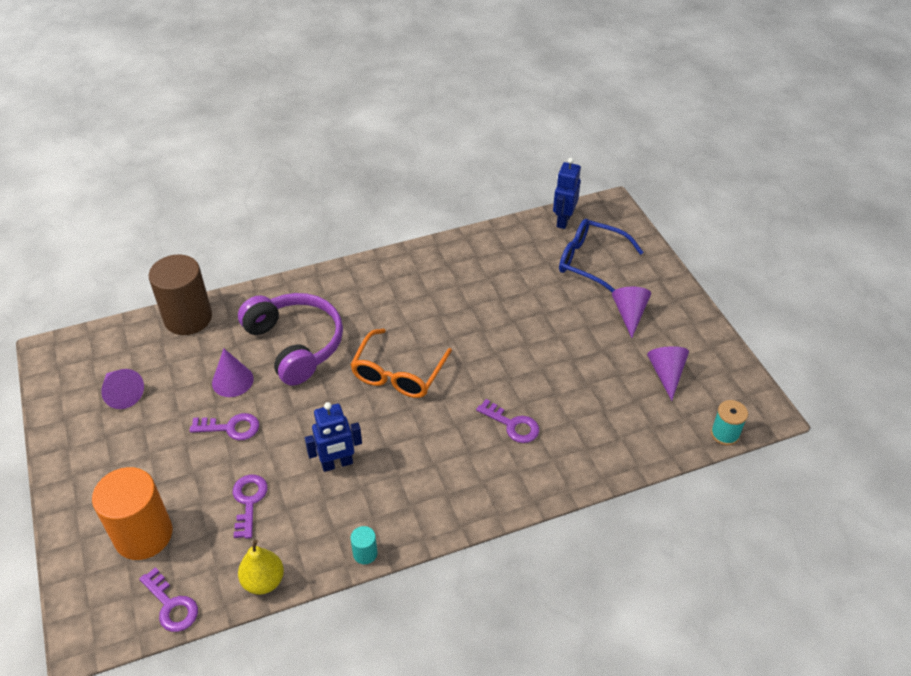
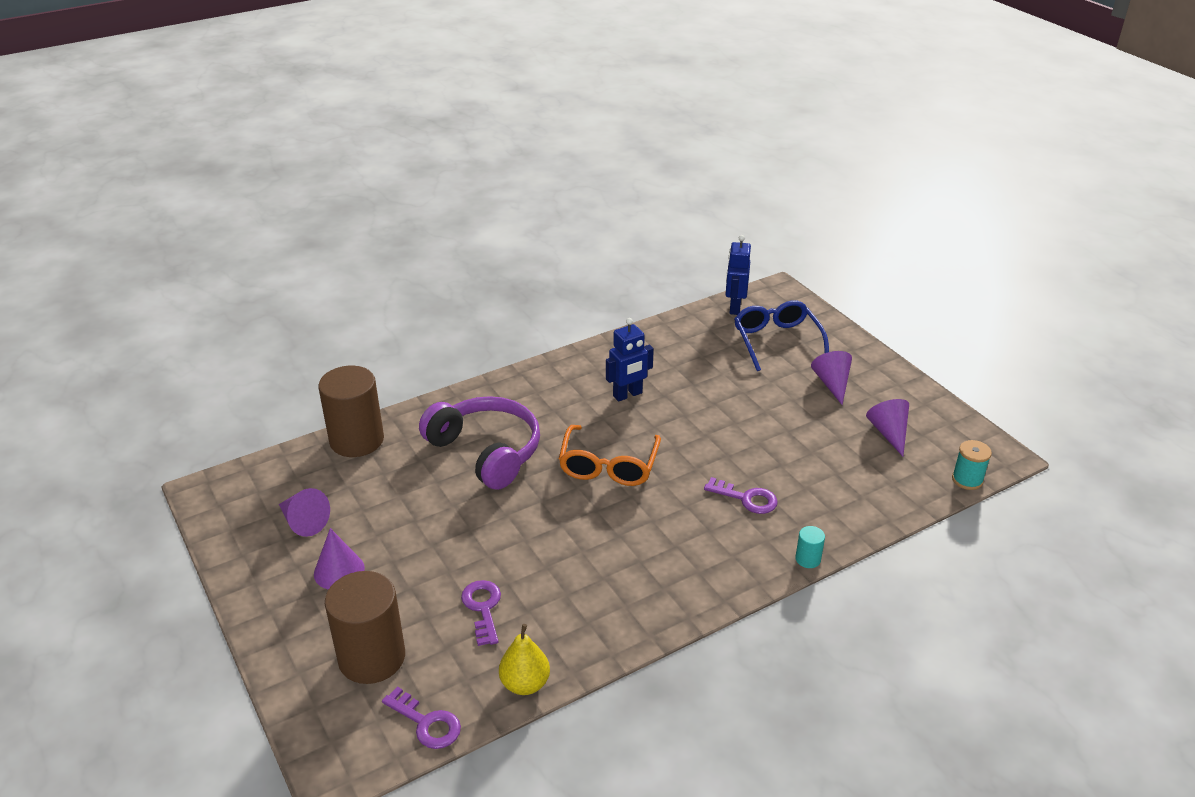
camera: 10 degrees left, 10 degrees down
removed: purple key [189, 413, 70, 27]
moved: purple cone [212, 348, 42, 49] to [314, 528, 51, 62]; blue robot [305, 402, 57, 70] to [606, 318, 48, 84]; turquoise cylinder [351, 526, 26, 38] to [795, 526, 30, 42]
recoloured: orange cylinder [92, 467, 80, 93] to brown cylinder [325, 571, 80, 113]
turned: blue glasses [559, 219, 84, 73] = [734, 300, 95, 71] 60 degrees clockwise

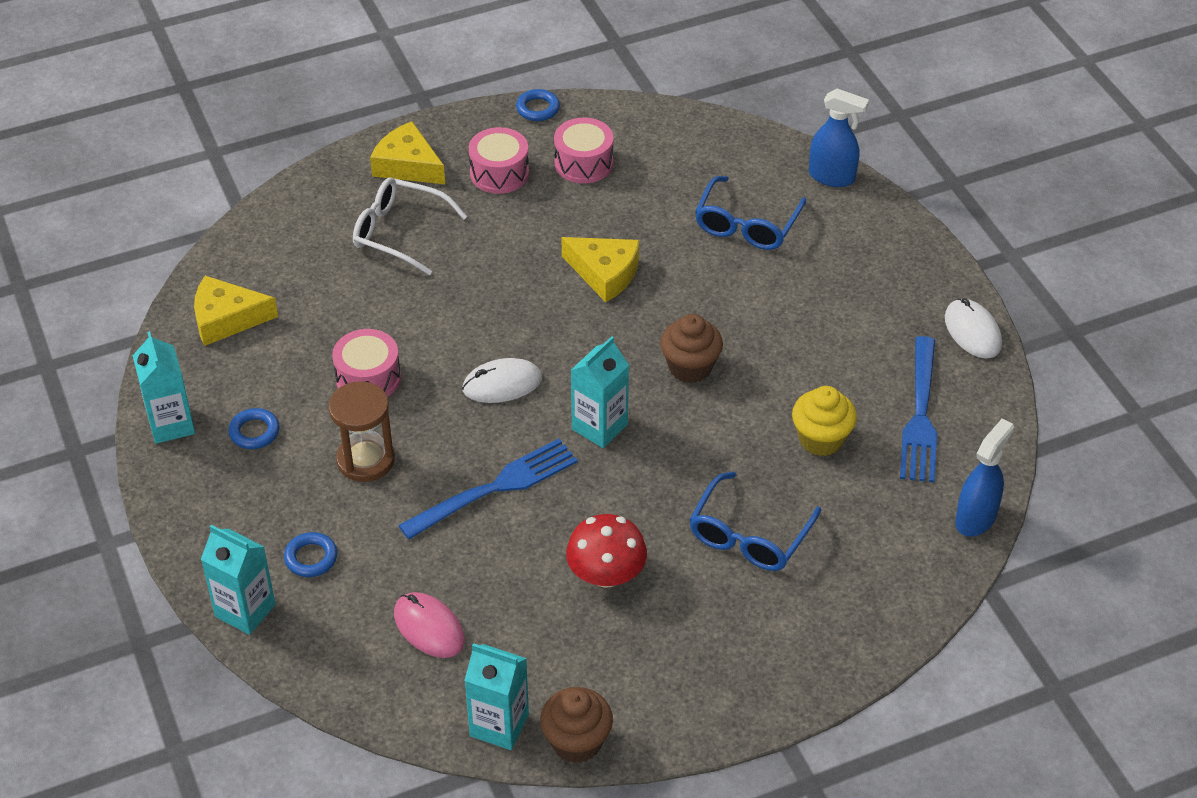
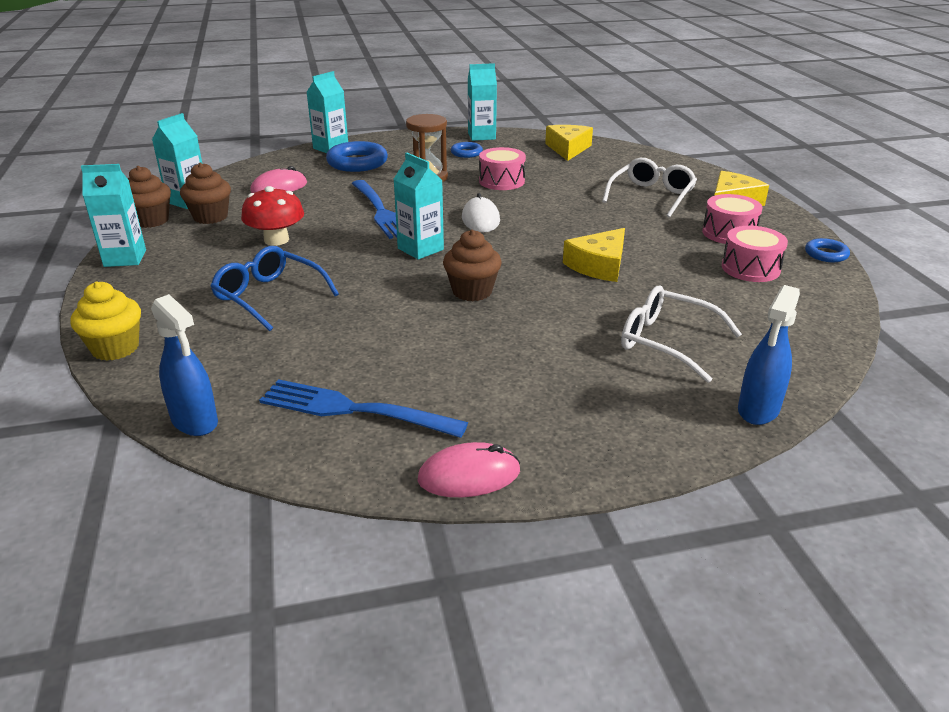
camera: 100 degrees right, 15 degrees down
added: brown cupcake [180, 162, 51, 62]; turquoise carton [81, 164, 65, 103]
moved: yellow cupcake [792, 386, 65, 70] to [70, 281, 71, 80]
recoloured: blue glasses [695, 176, 111, 74] to white glasses [621, 286, 121, 97]; white mouse [945, 298, 57, 60] to pink mouse [418, 442, 102, 55]
resized: blue ring [284, 532, 53, 45] = [326, 141, 62, 31] x1.84

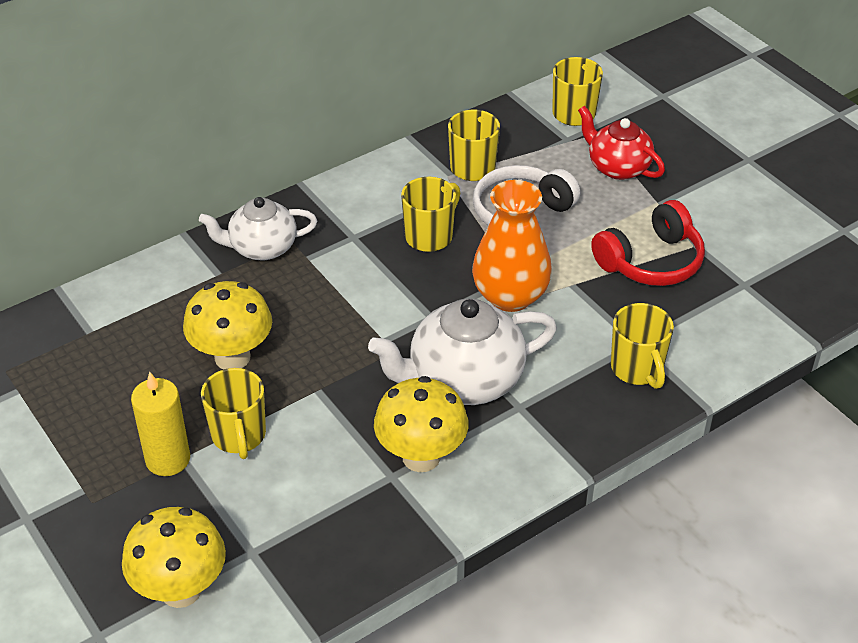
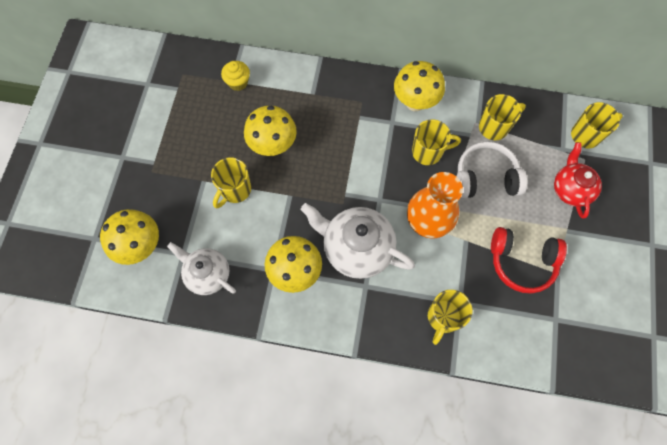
camera: 45 degrees right, 25 degrees up
removed: yellow candle [131, 372, 59, 104]
added: yellow cupcake [221, 61, 29, 30]; yellow mushroom [394, 61, 51, 50]
moved: white teapot [199, 197, 118, 64] to [167, 242, 69, 53]

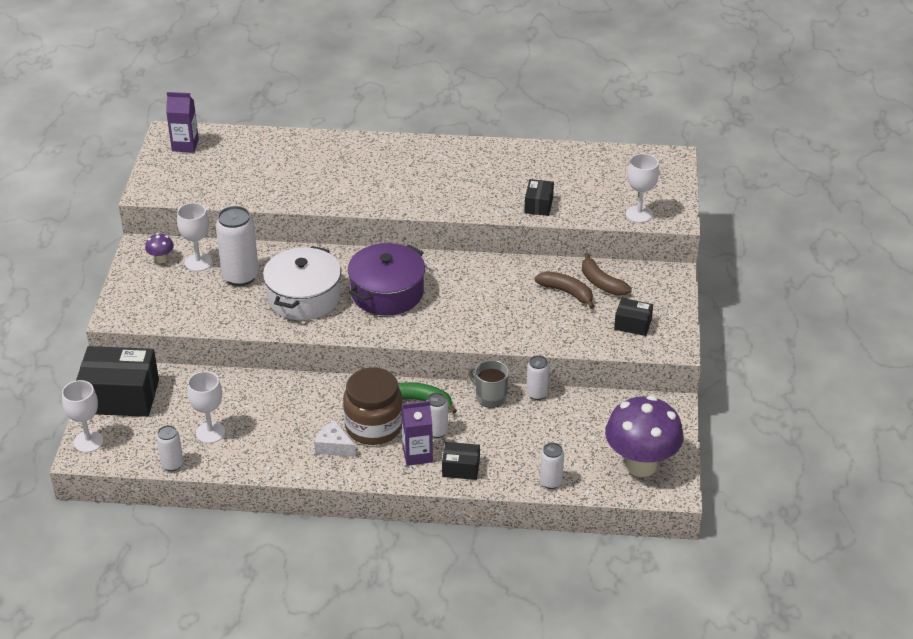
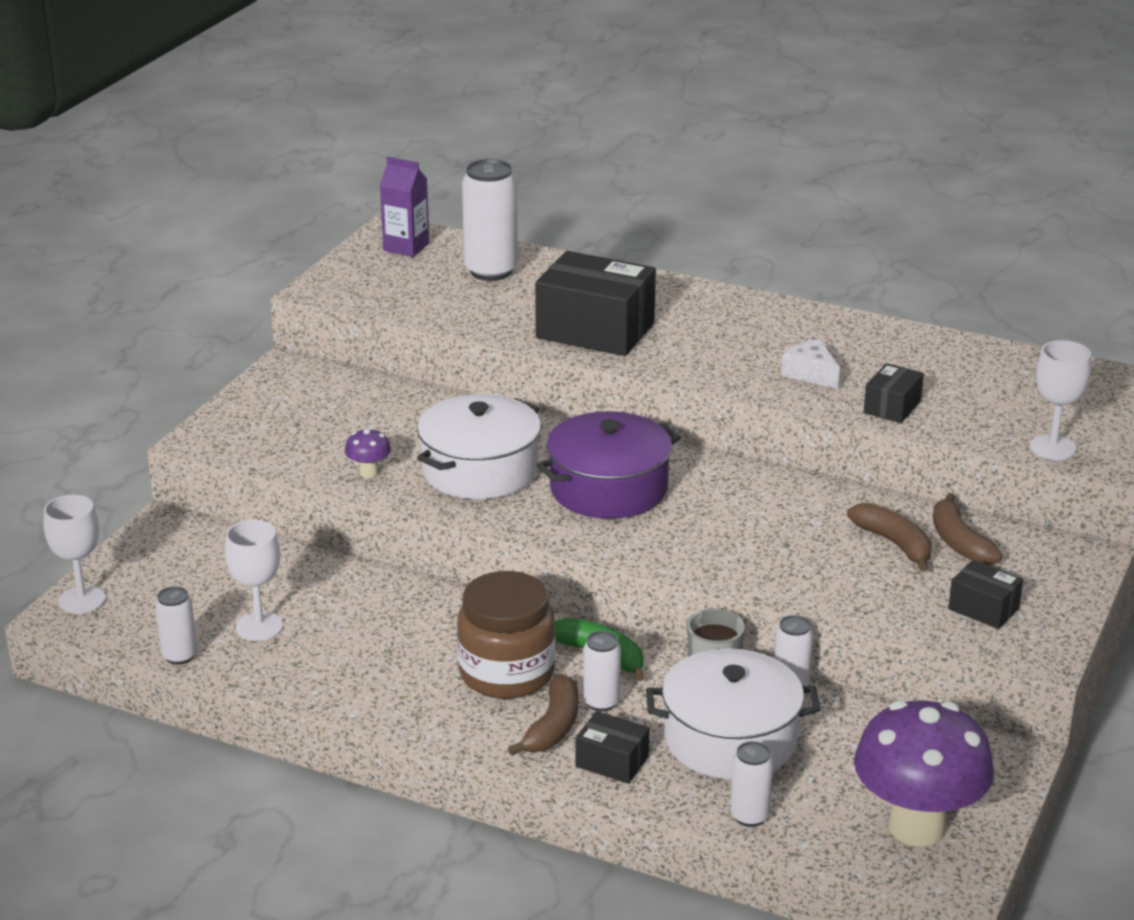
camera: 20 degrees right, 10 degrees down
removed: white goblet [177, 203, 35, 69]
added: white pot [646, 648, 174, 131]
moved: white can [216, 206, 43, 80] to [462, 159, 56, 122]; purple mushroom [145, 233, 29, 30] to [345, 428, 46, 50]; black box [76, 346, 83, 71] to [535, 251, 121, 105]; white cheese [314, 420, 42, 37] to [781, 339, 59, 50]
replaced: purple carton [401, 401, 32, 65] to brown banana [508, 674, 70, 82]

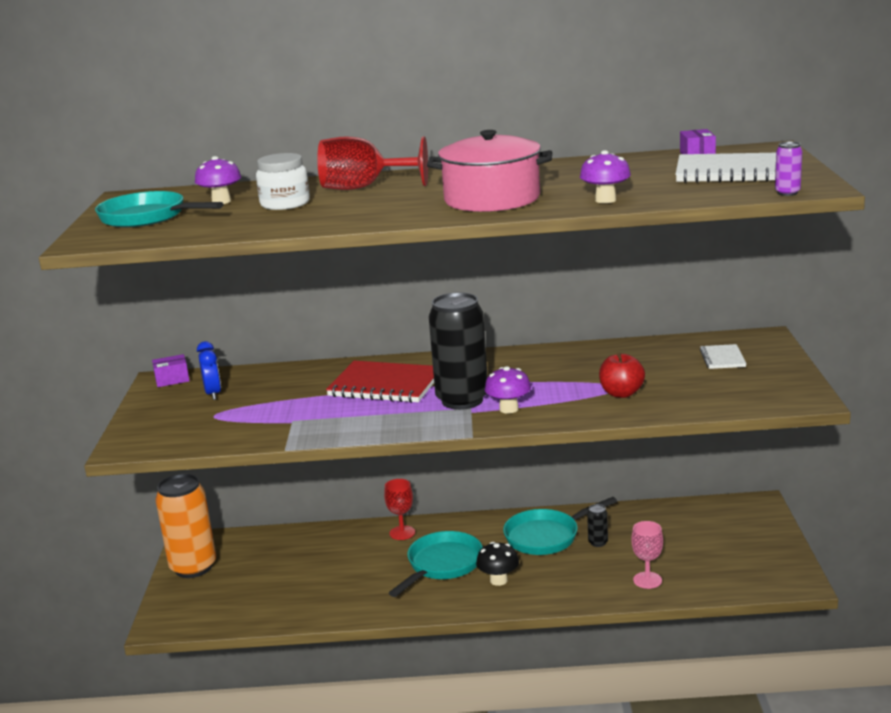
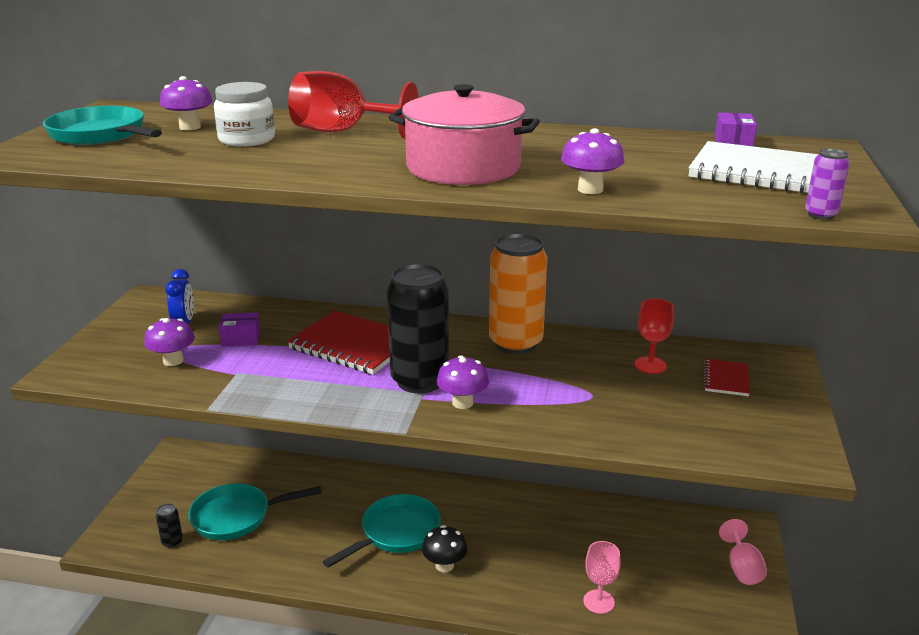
camera: 10 degrees right, 5 degrees up
removed: red apple [599, 352, 46, 46]
added: purple mushroom [144, 318, 51, 48]; pink goblet [719, 519, 48, 66]
moved: purple box [152, 354, 38, 33] to [219, 312, 41, 35]; orange can [155, 474, 61, 104] to [489, 233, 58, 121]; red goblet [384, 479, 31, 61] to [635, 298, 39, 76]; turquoise pan [503, 497, 114, 58] to [188, 483, 134, 57]; black can [587, 504, 21, 43] to [156, 503, 27, 45]
recoloured: white notebook [700, 344, 47, 25] to red notebook [703, 359, 47, 37]

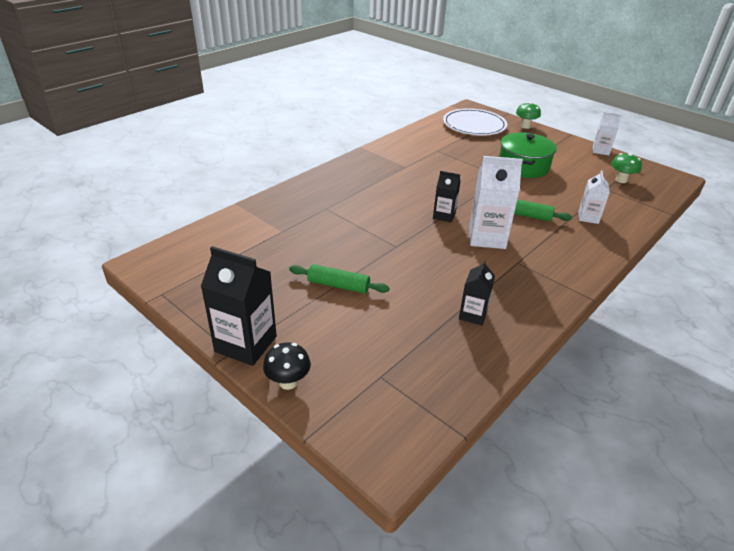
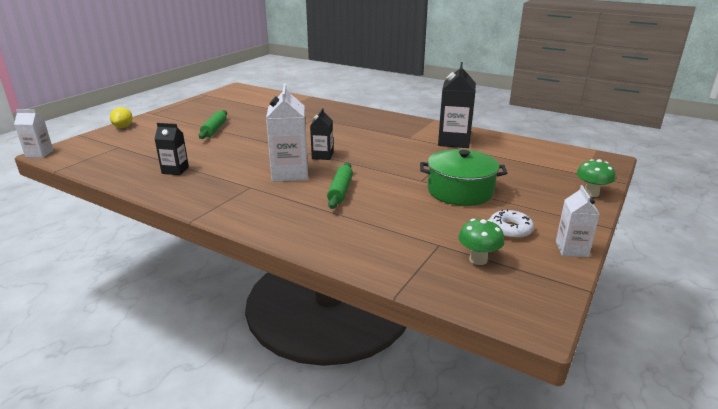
camera: 80 degrees right, 10 degrees down
removed: white plate [443, 108, 64, 28]
added: white donut [490, 209, 44, 30]
moved: white carton [578, 170, 32, 54] to [14, 109, 40, 49]; black carton [201, 246, 76, 120] to [438, 62, 38, 86]
replaced: black mushroom [263, 342, 48, 48] to yellow lemon [110, 107, 23, 21]

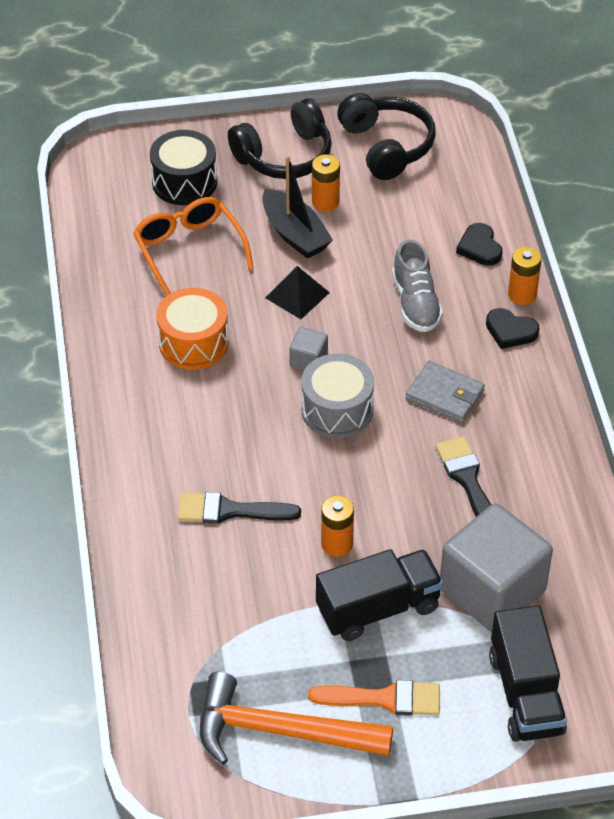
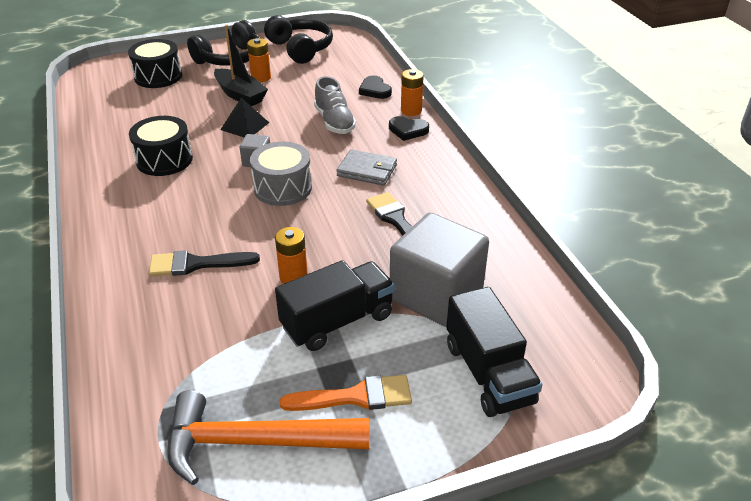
camera: 10 degrees left, 10 degrees down
removed: orange glasses [133, 197, 121, 99]
recoloured: orange drum [156, 288, 73, 82] to black drum [129, 116, 64, 60]

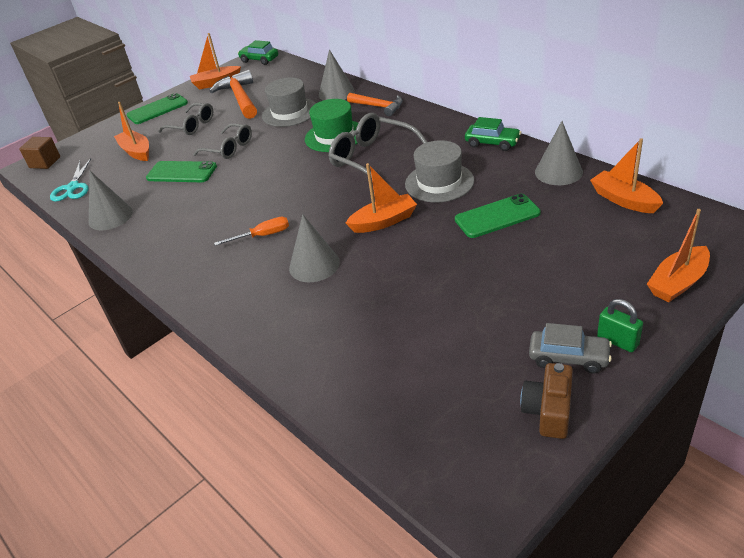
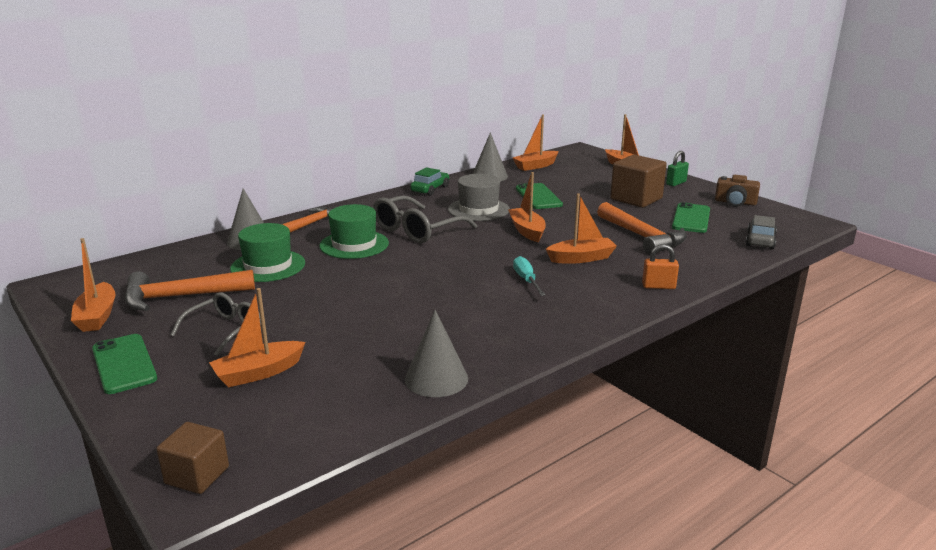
camera: 90 degrees left, 15 degrees down
removed: green car [238, 40, 40, 25]; grey glasses [193, 123, 59, 36]; turquoise scissors [50, 158, 41, 44]
added: brown cube [610, 155, 57, 53]; orange hammer [597, 202, 90, 53]; orange padlock [642, 244, 37, 45]
moved: green phone [146, 161, 71, 21] to [672, 202, 38, 31]; grey car [529, 323, 83, 51] to [746, 215, 31, 34]
replaced: grey cone [289, 214, 51, 68] to orange boat [546, 193, 71, 71]
recoloured: grey hat [262, 77, 54, 50] to green hat [230, 223, 75, 59]; orange screwdriver [214, 217, 75, 29] to turquoise screwdriver [513, 256, 33, 40]

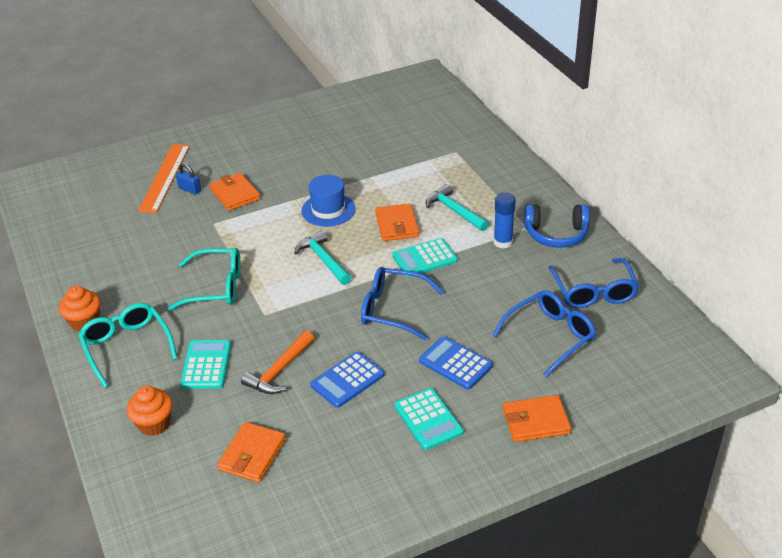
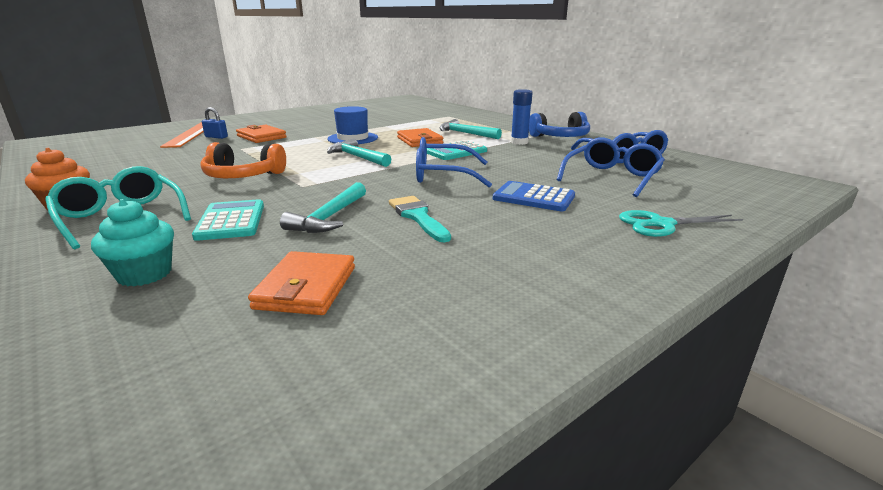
camera: 15 degrees left, 15 degrees down
removed: turquoise calculator [394, 388, 69, 62]
replaced: turquoise glasses [167, 248, 73, 63] to orange headphones [200, 142, 86, 36]; blue calculator [310, 352, 74, 56] to turquoise brush [389, 196, 62, 46]; orange wallet [503, 395, 68, 47] to turquoise scissors [619, 210, 125, 27]
recoloured: orange hammer [241, 330, 73, 64] to turquoise hammer [280, 182, 86, 51]; orange cupcake [127, 386, 46, 50] to turquoise cupcake [91, 199, 83, 87]

